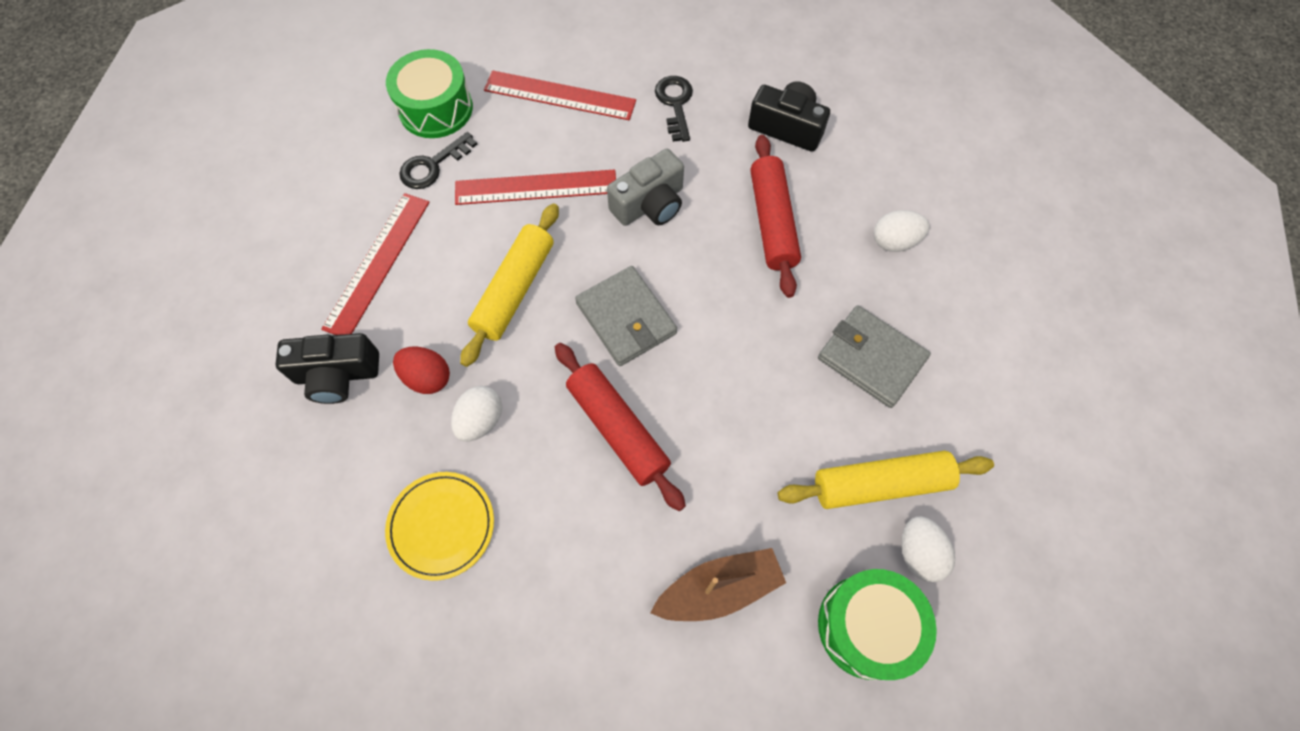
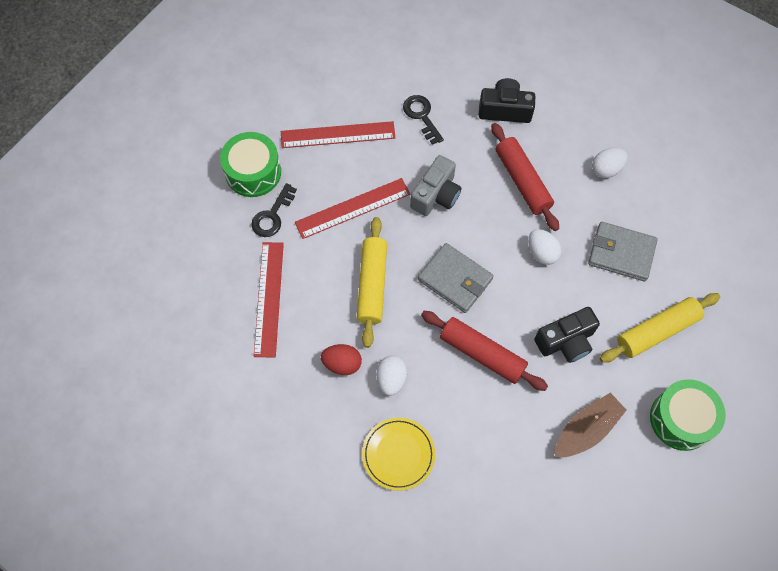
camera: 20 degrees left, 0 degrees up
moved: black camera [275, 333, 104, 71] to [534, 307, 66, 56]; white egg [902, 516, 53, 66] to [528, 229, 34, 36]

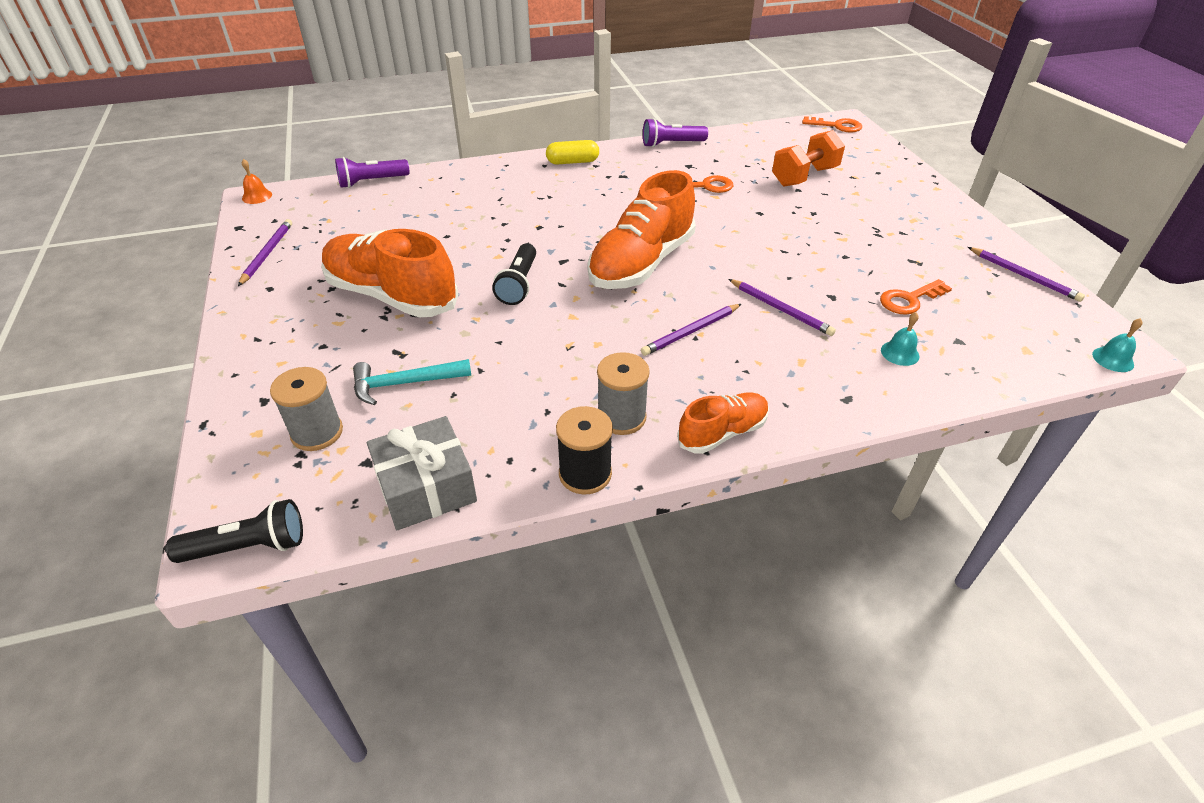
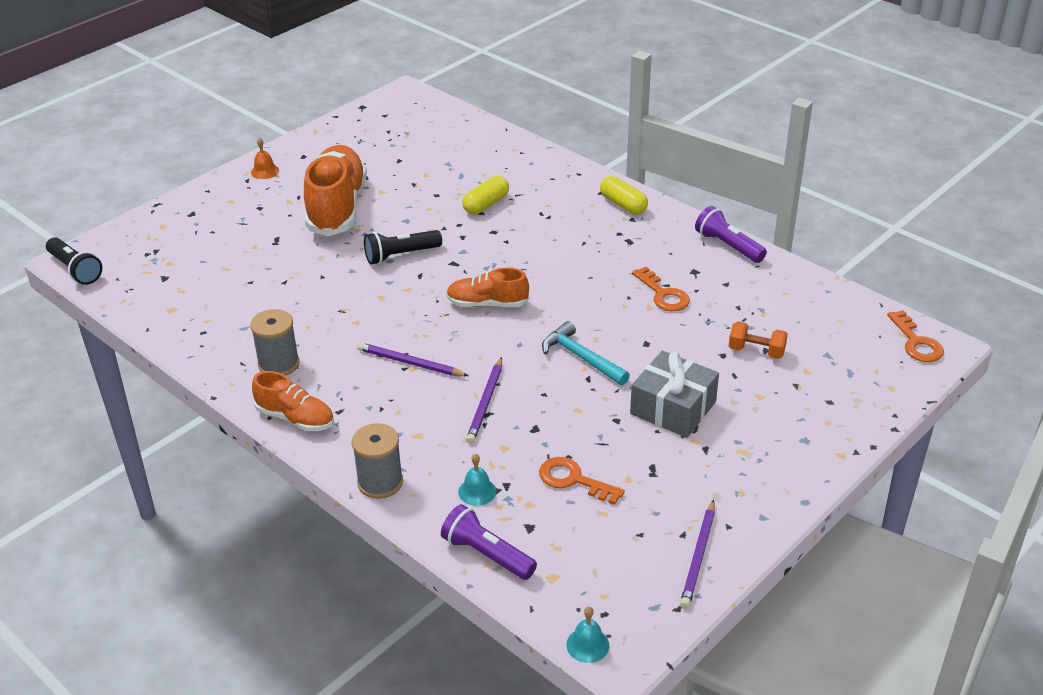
camera: 60 degrees right, 5 degrees down
removed: purple pencil [238, 219, 54, 67]; black spool [556, 406, 57, 88]
added: yellow capsule [462, 176, 47, 38]
moved: purple flashlight [335, 157, 75, 31] to [441, 504, 96, 76]; orange bell [242, 159, 30, 45] to [251, 137, 28, 42]; turquoise hammer [353, 359, 119, 46] to [542, 321, 88, 64]; grey spool [270, 367, 73, 84] to [352, 423, 51, 76]; grey gift [367, 416, 110, 114] to [630, 351, 89, 87]
resized: orange dumbbell [772, 130, 73, 57] = [729, 321, 59, 38] x0.62; orange shoe [588, 170, 108, 119] = [446, 268, 83, 39] x0.54

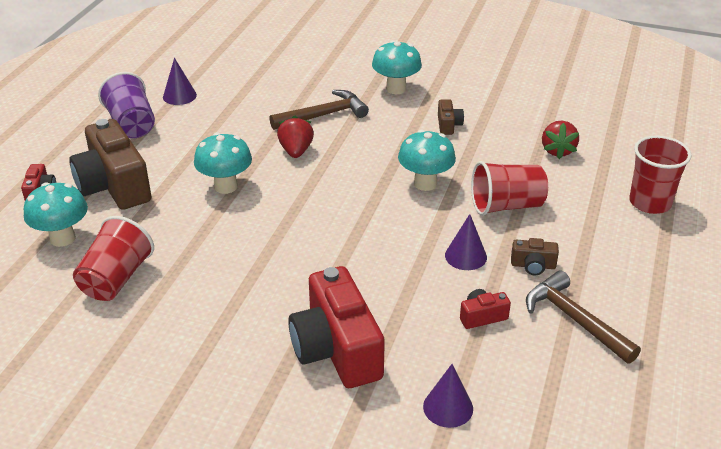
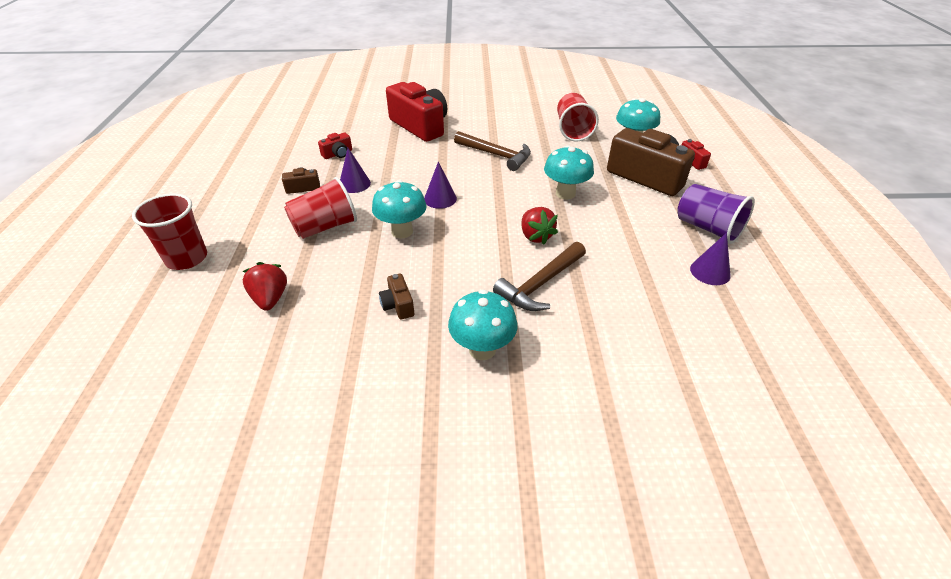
camera: 160 degrees right, 5 degrees up
moved: brown hammer [526, 270, 115, 94] to [454, 131, 77, 40]; purple cone [423, 364, 50, 64] to [424, 162, 33, 47]

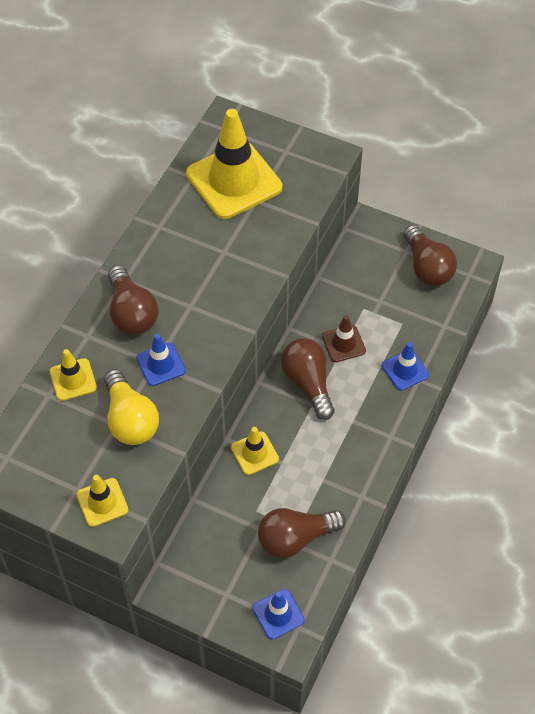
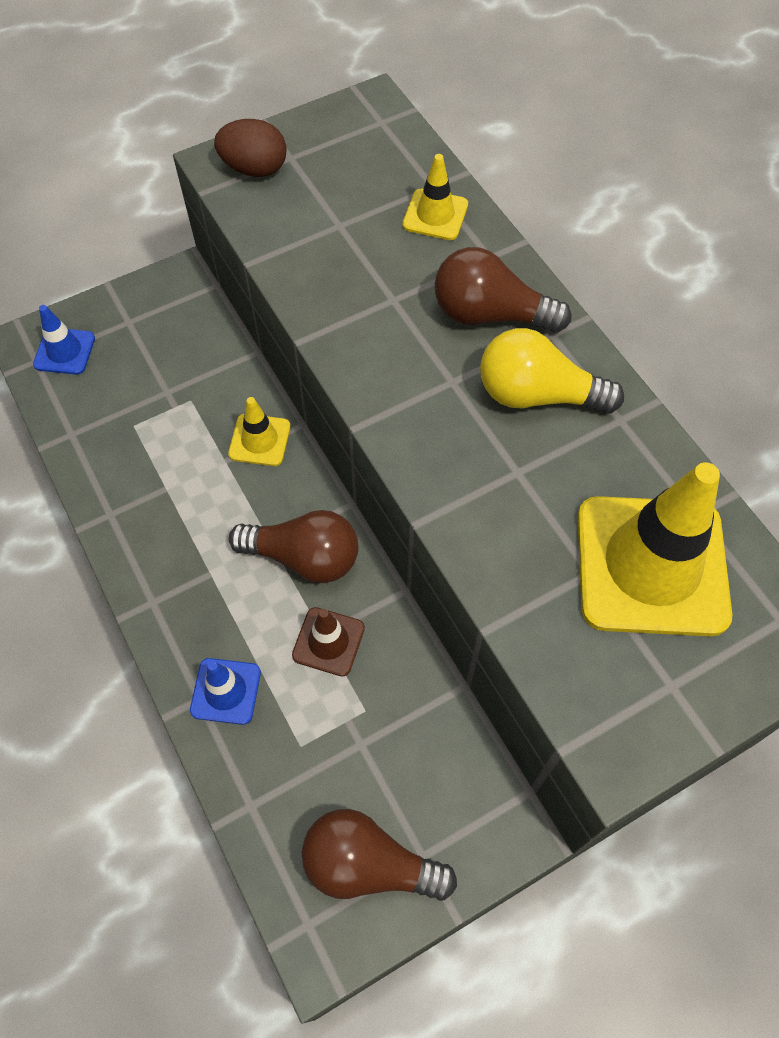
camera: 125 degrees right, 5 degrees up
removed: blue traffic cone [136, 334, 50, 52]; brown light bulb [258, 508, 88, 50]
moved: yellow light bulb [104, 369, 55, 76] to [480, 328, 144, 86]
replaced: yellow traffic cone [76, 475, 52, 52] to brown egg [214, 119, 73, 58]

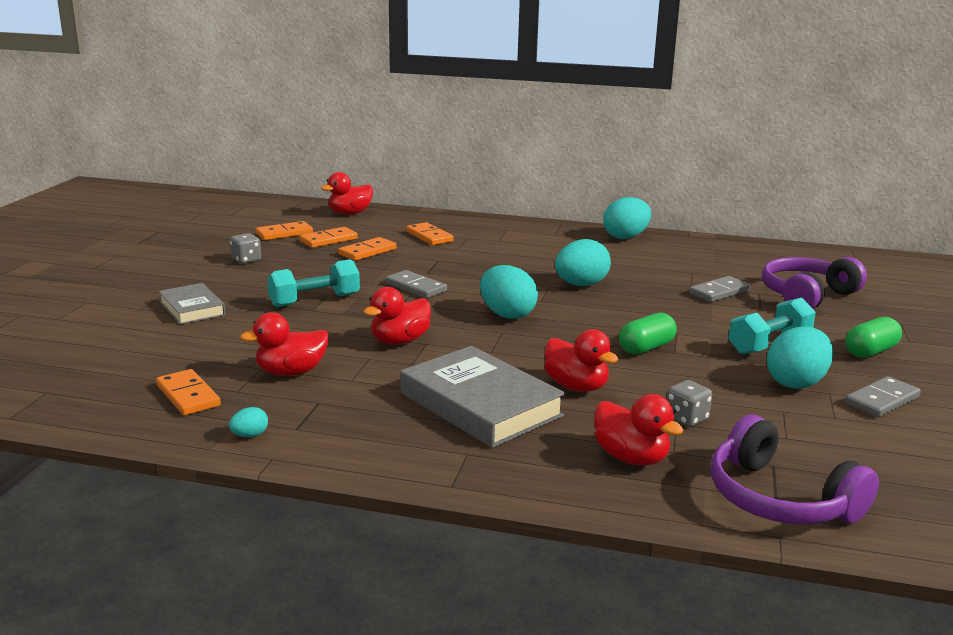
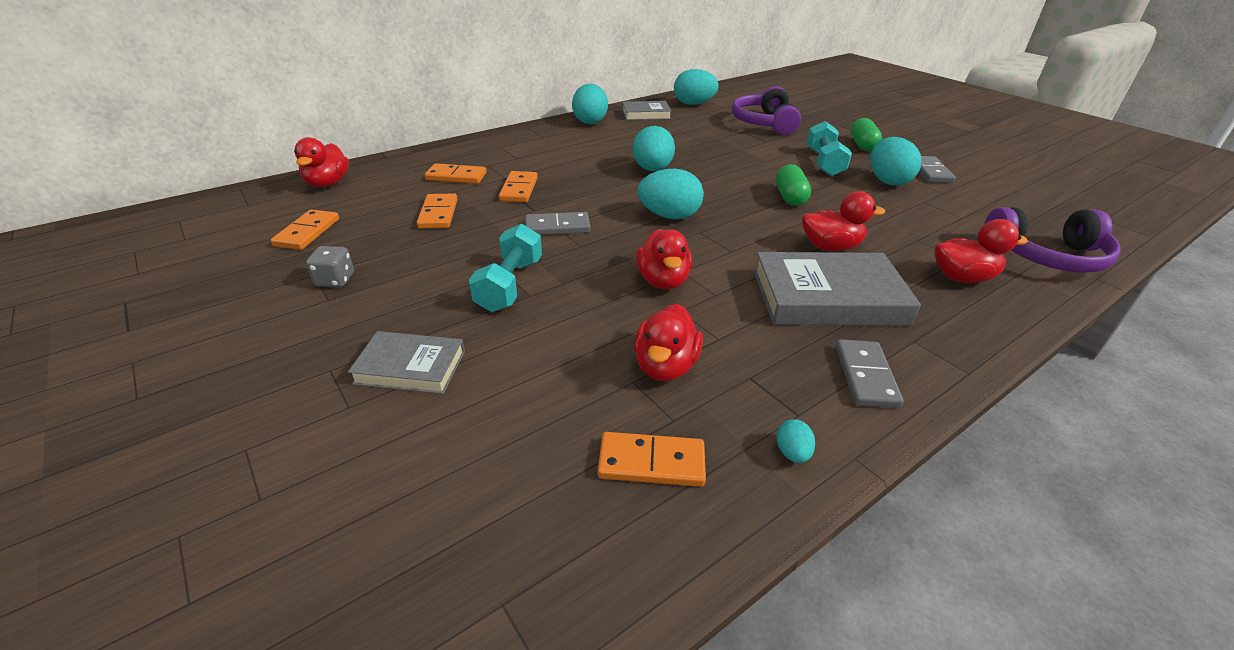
camera: 50 degrees left, 15 degrees up
removed: grey dice [666, 380, 46, 47]
added: turquoise egg [674, 69, 45, 36]; grey book [622, 101, 50, 19]
moved: orange domino [300, 227, 58, 21] to [499, 171, 39, 31]; grey domino [689, 276, 62, 26] to [836, 339, 68, 69]

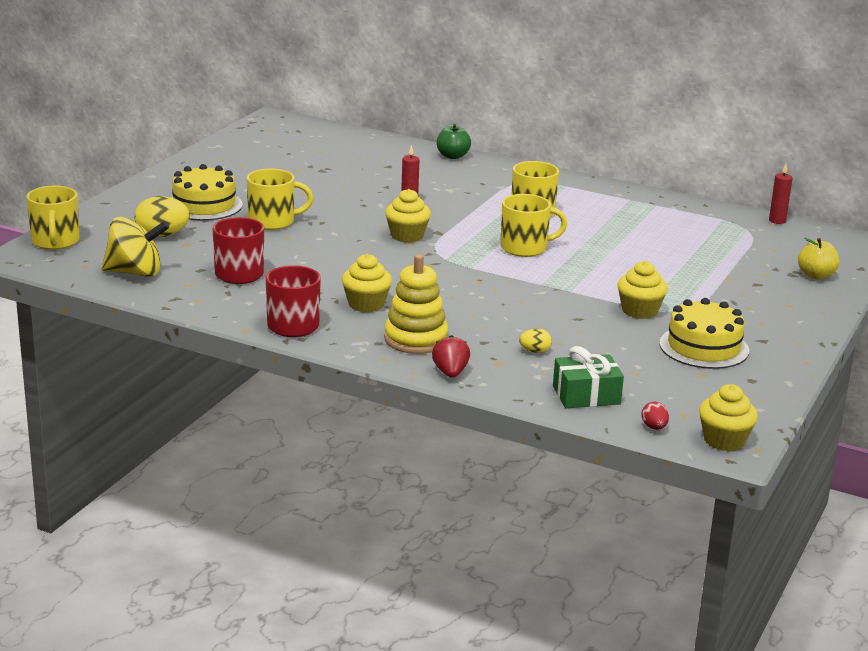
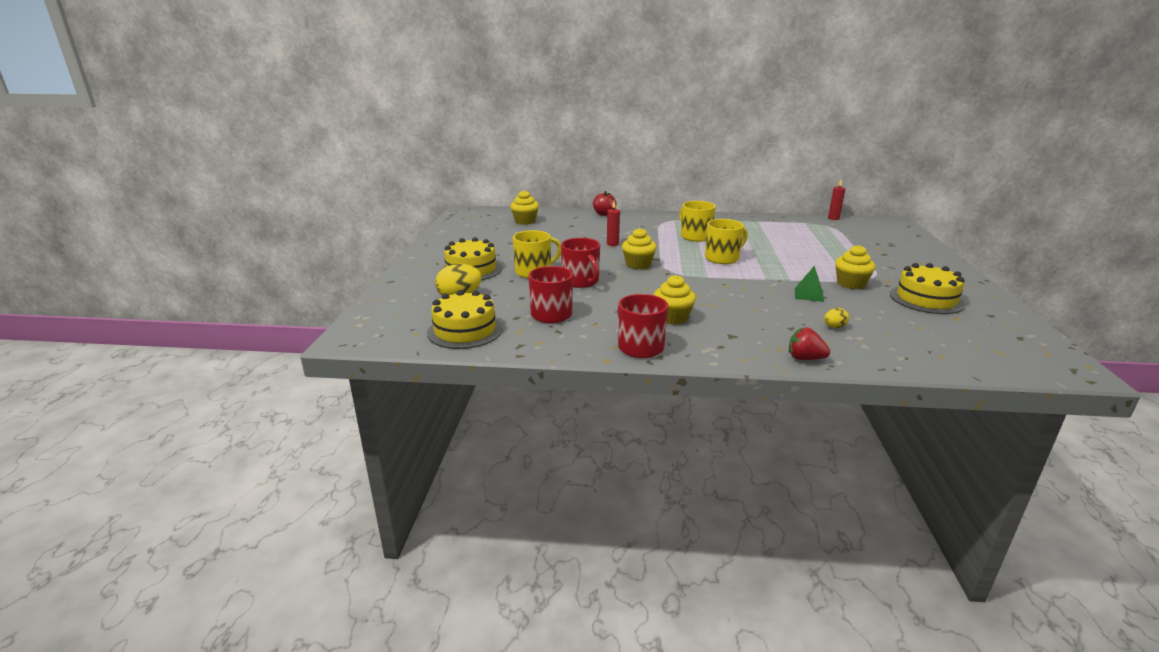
camera: 20 degrees left, 0 degrees up
removed: yellow mug [26, 186, 53, 64]; yellow apple [798, 238, 42, 41]; yellow stacking toy [384, 254, 64, 100]; green gift [553, 346, 71, 62]; red egg [641, 402, 28, 28]
added: red mug [561, 238, 39, 50]; green pyramid [795, 265, 29, 37]
moved: yellow cupcake [699, 384, 59, 67] to [510, 190, 29, 34]
replaced: yellow spinning top [102, 217, 67, 60] to yellow cake [427, 290, 76, 59]
recoloured: green apple [436, 124, 35, 35] to red apple [593, 191, 23, 25]
turned: red strawberry [432, 335, 38, 43] = [789, 327, 41, 33] 45 degrees counterclockwise

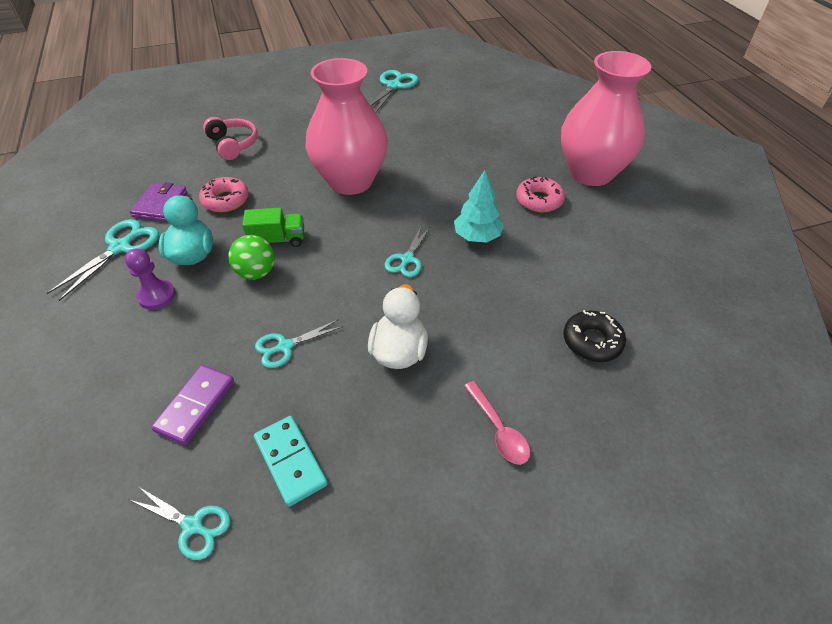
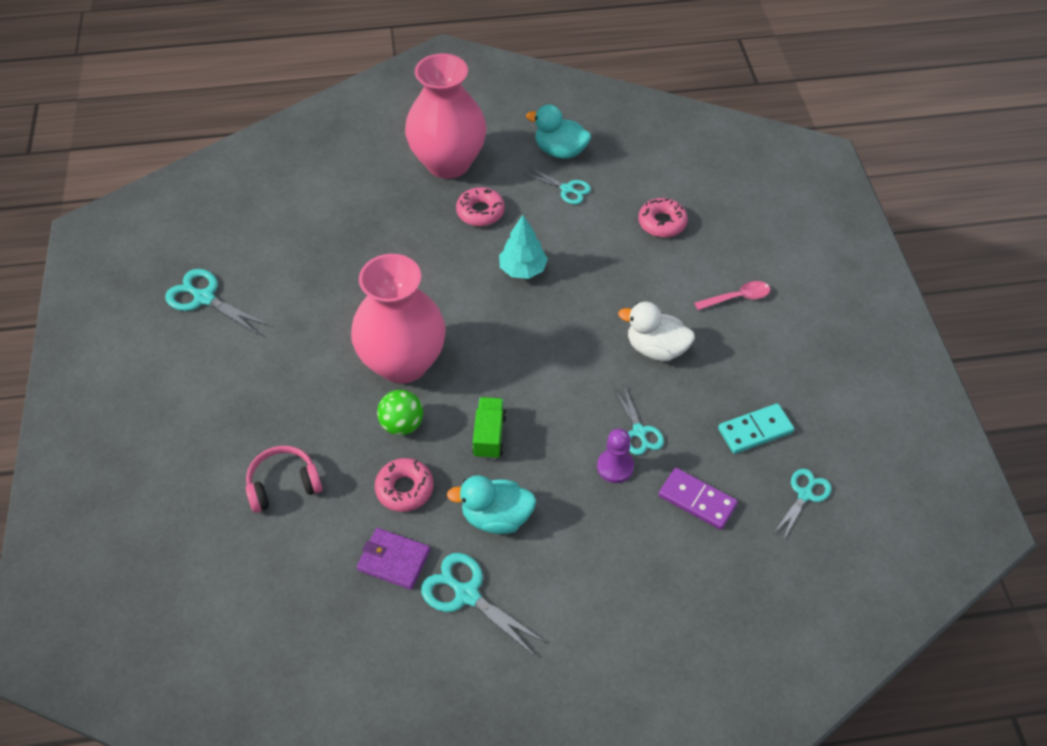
camera: 80 degrees left, 5 degrees up
added: turquoise duck [526, 104, 65, 55]
moved: turquoise scissors [385, 225, 46, 52] to [525, 168, 66, 36]; green ball [228, 235, 47, 45] to [377, 390, 46, 45]; purple pawn [125, 248, 50, 62] to [597, 429, 37, 54]
recoloured: black donut [563, 310, 63, 52] to pink donut [638, 198, 50, 40]

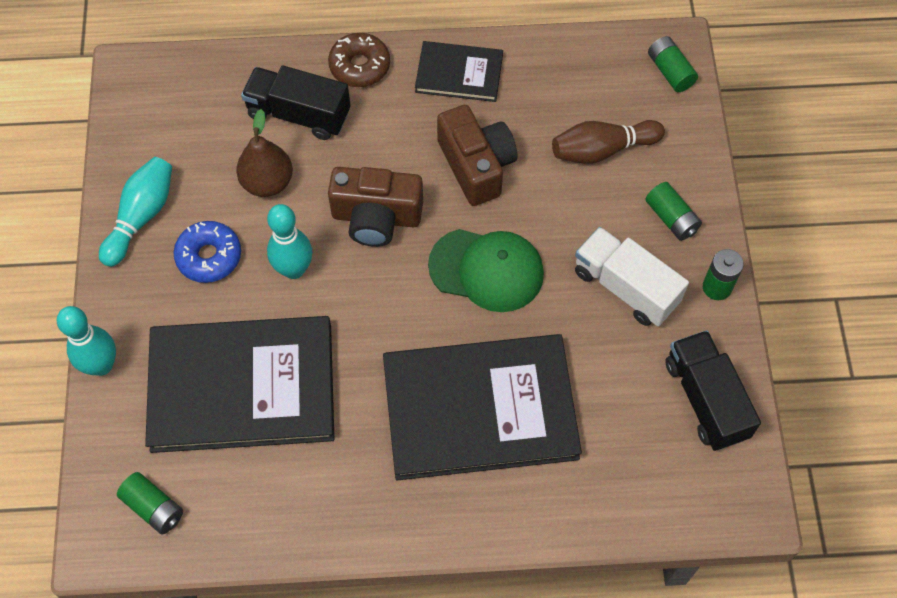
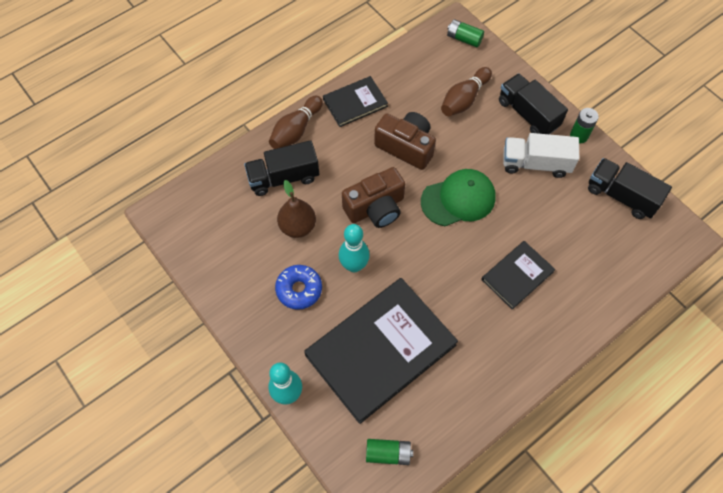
camera: 35 degrees left, 0 degrees up
removed: turquoise bowling pin [99, 157, 73, 110]
replaced: brown donut [328, 33, 62, 54] to brown bowling pin [269, 96, 54, 53]; green battery [645, 182, 57, 59] to black truck [499, 73, 69, 61]
resized: black book [383, 334, 199, 146] = [482, 241, 73, 69] x0.51

